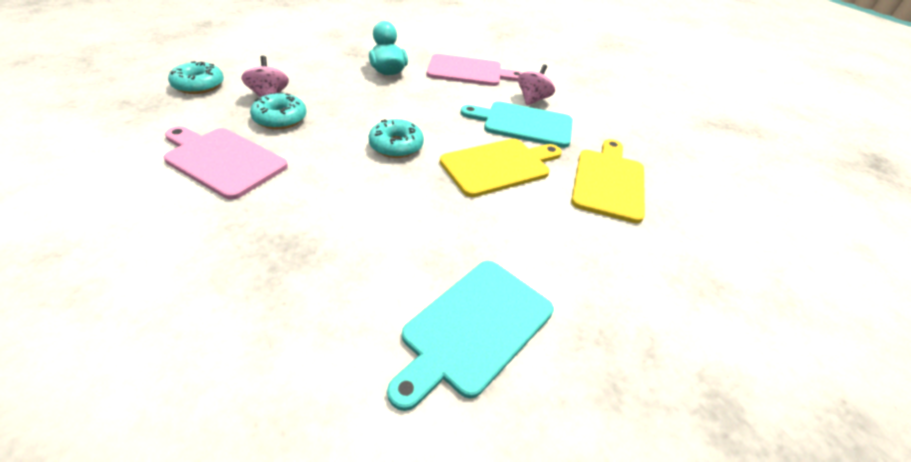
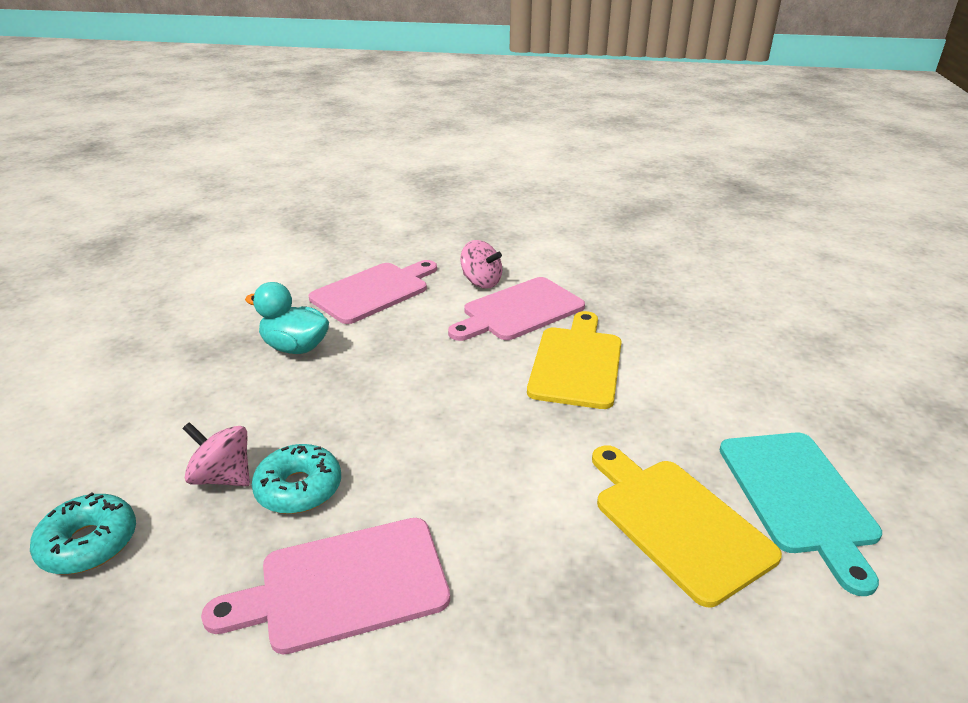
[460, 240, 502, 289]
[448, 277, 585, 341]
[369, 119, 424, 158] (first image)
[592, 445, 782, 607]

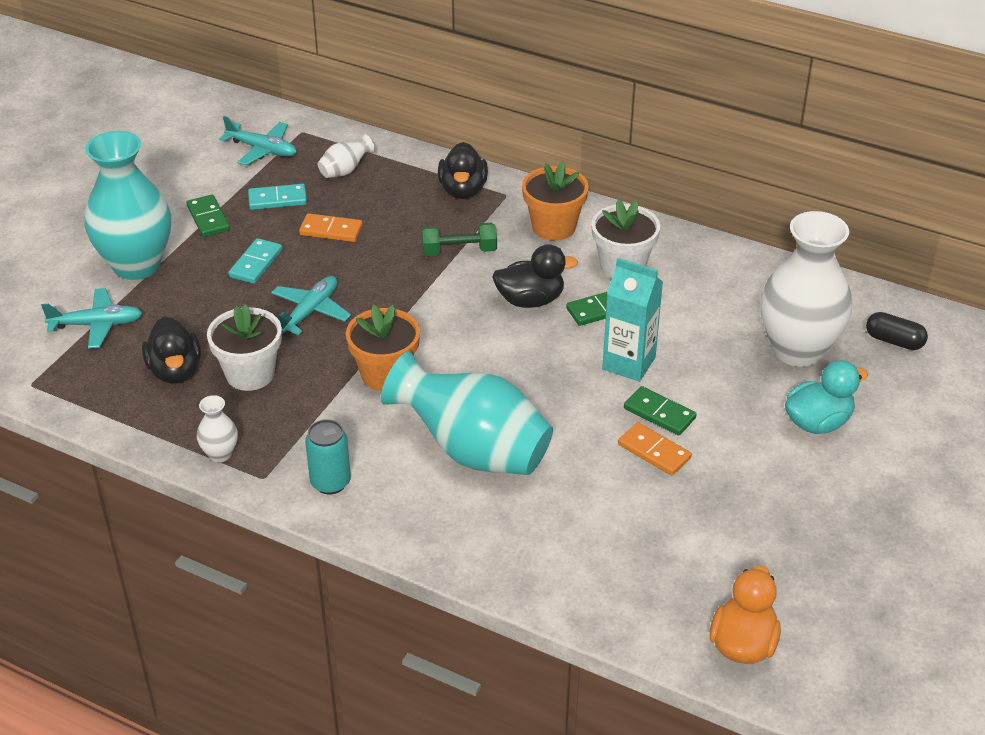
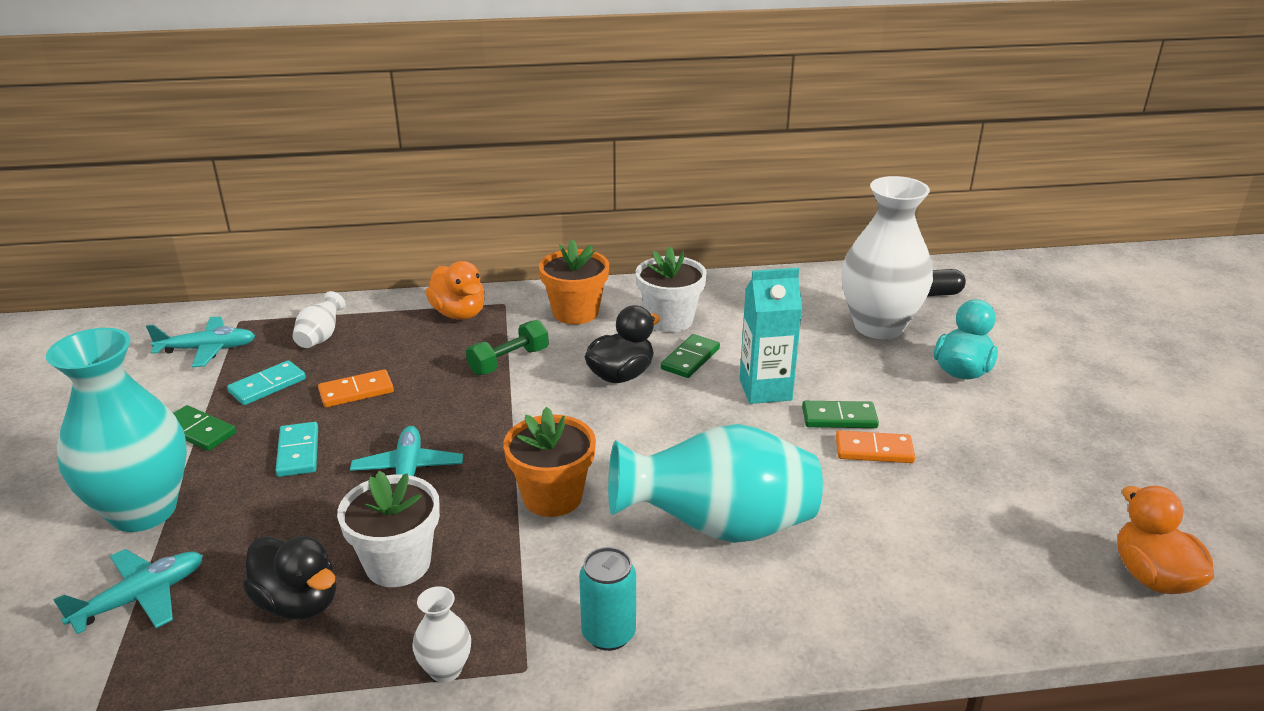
[426, 261, 485, 320]

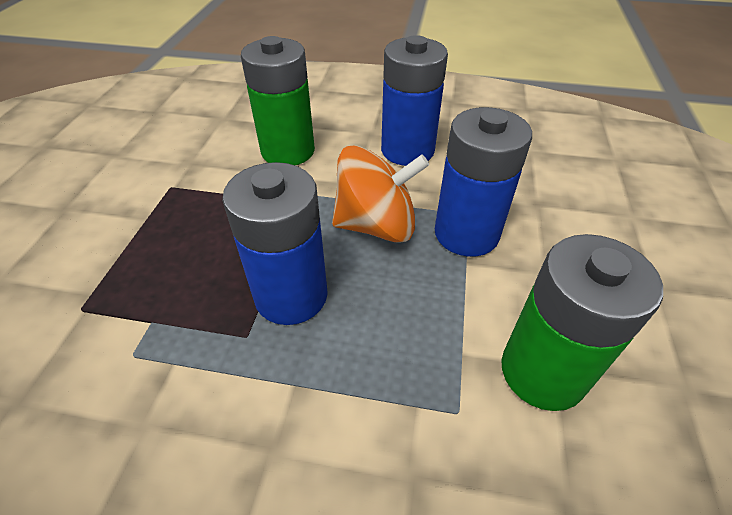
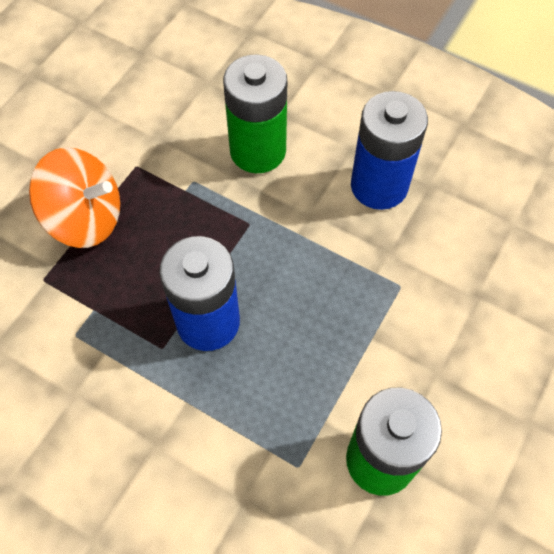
[435, 107, 532, 257] (first image)
[29, 147, 120, 248]

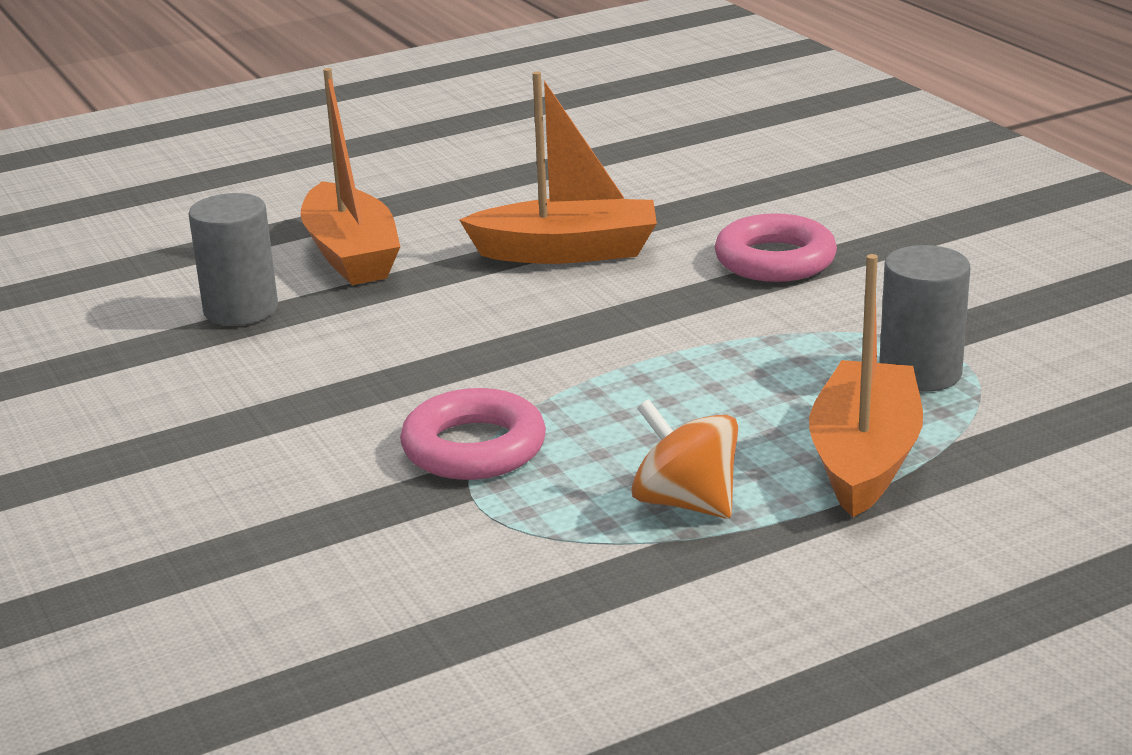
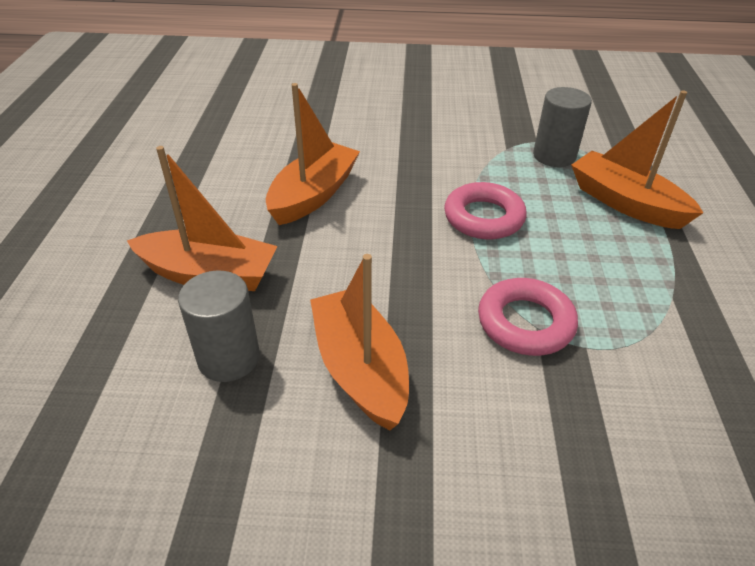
[444, 182, 527, 239]
[631, 399, 738, 519] (first image)
[310, 254, 409, 430]

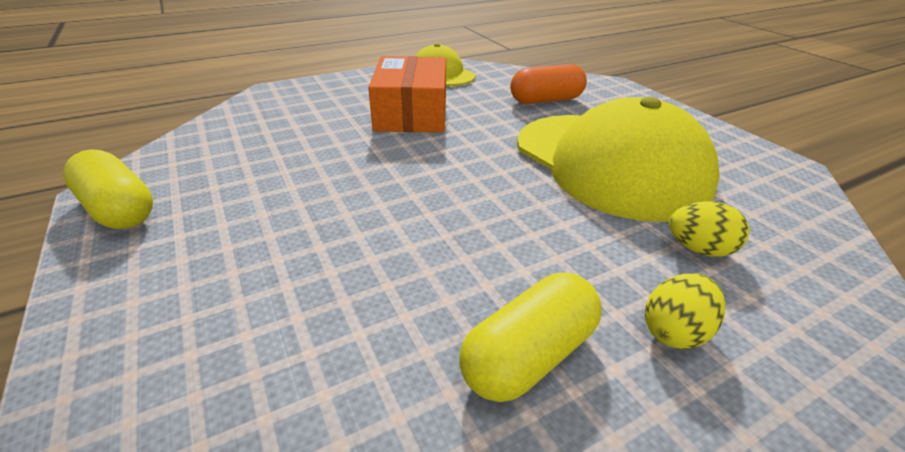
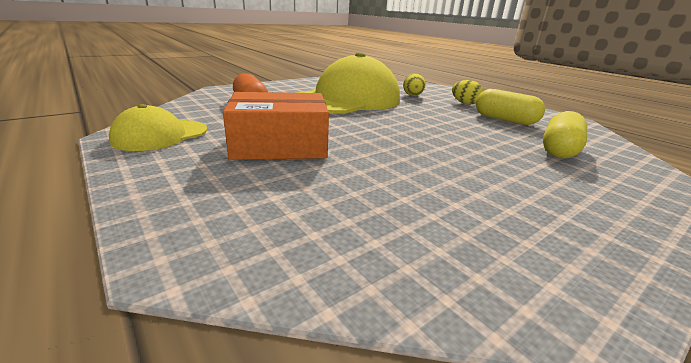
[543, 111, 587, 159]

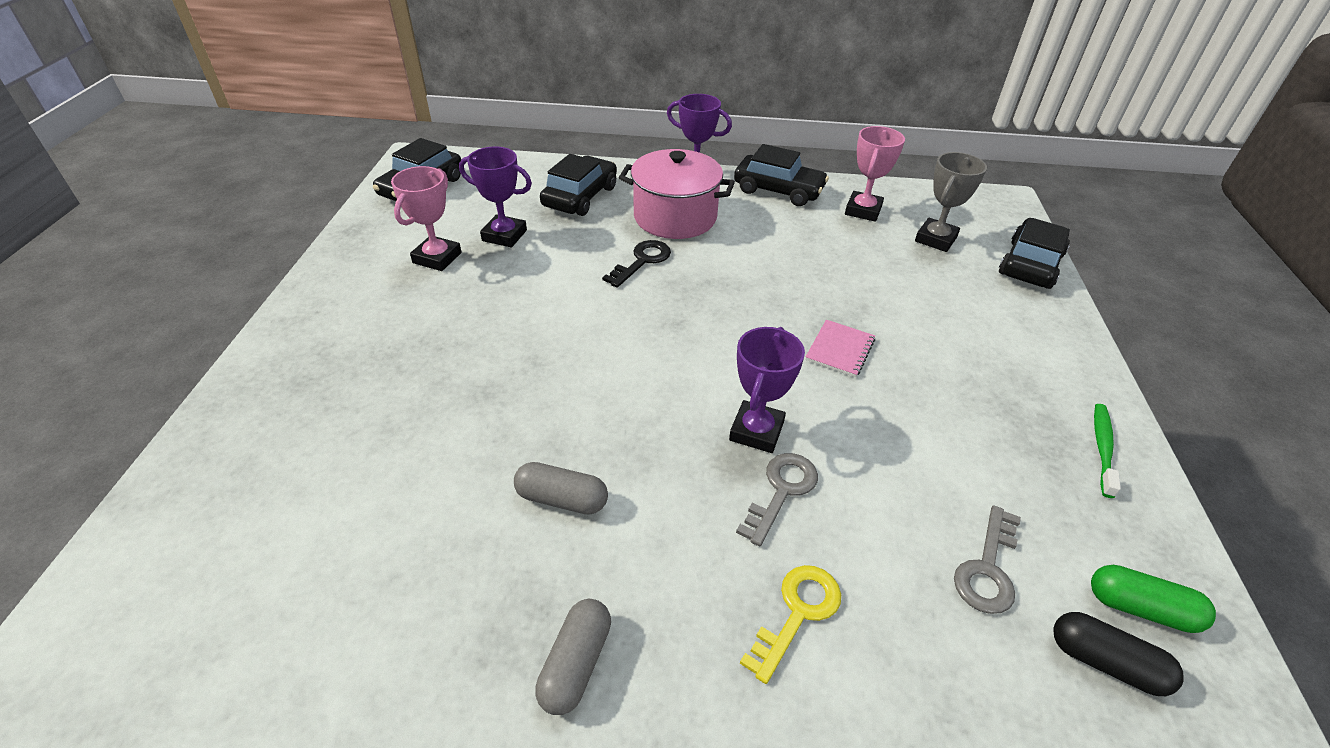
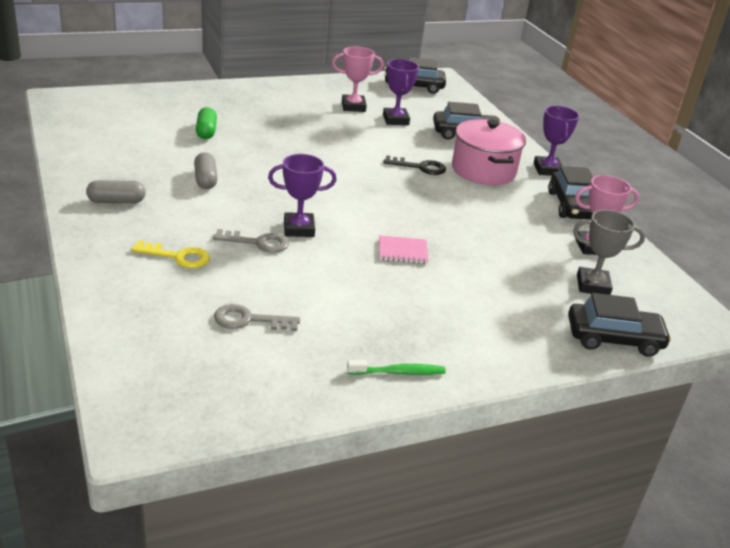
[196, 107, 217, 139]
[1053, 612, 1184, 696] (first image)

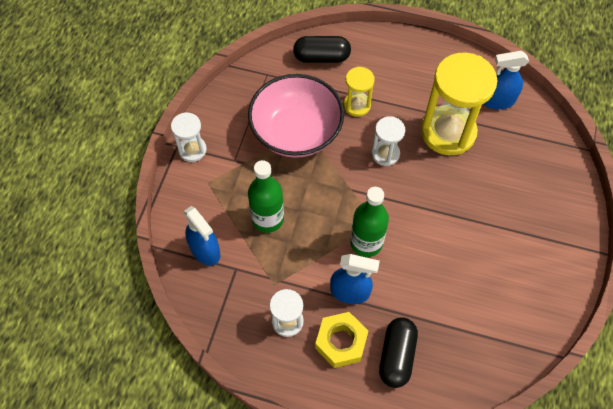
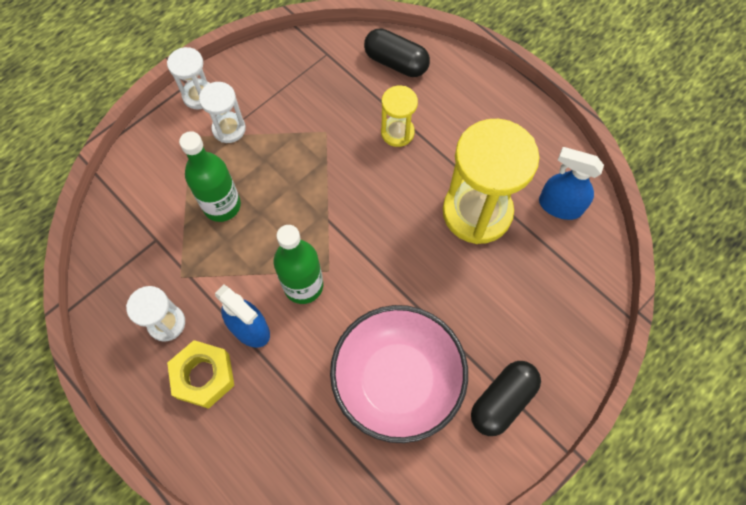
[330, 305, 468, 443]
[199, 82, 246, 143]
[184, 206, 220, 266] (first image)
[471, 361, 541, 436]

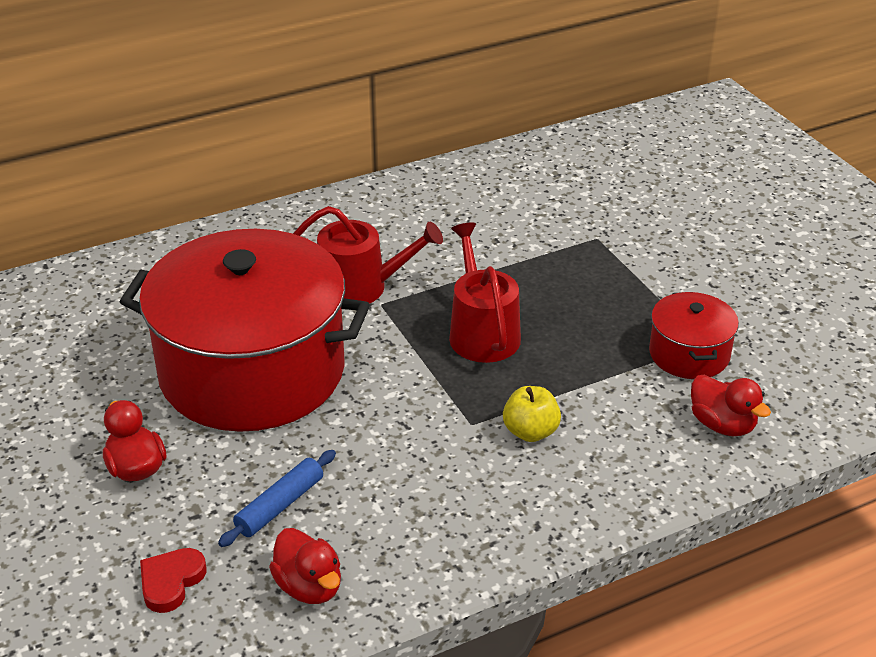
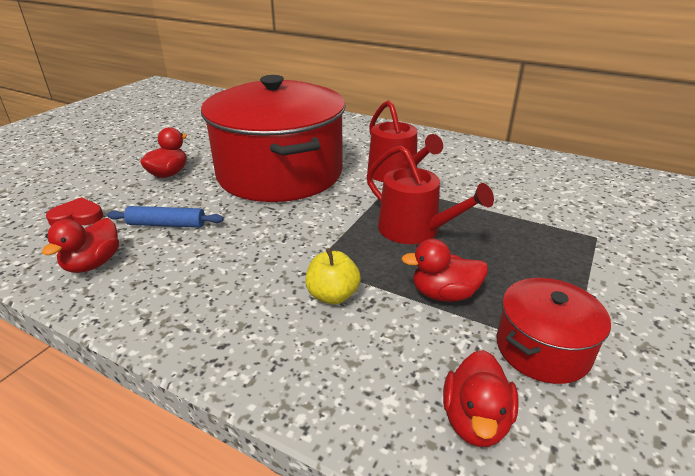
[367, 145, 494, 244]
[402, 239, 488, 302]

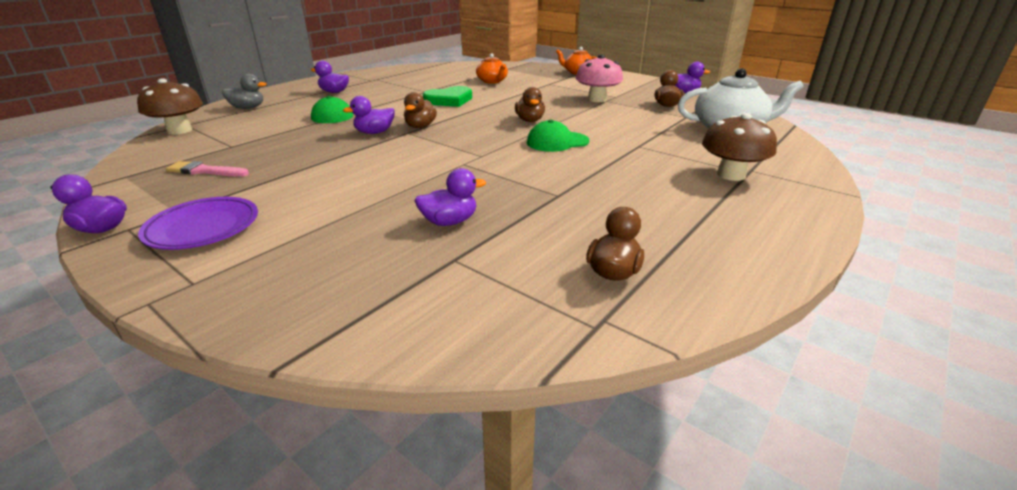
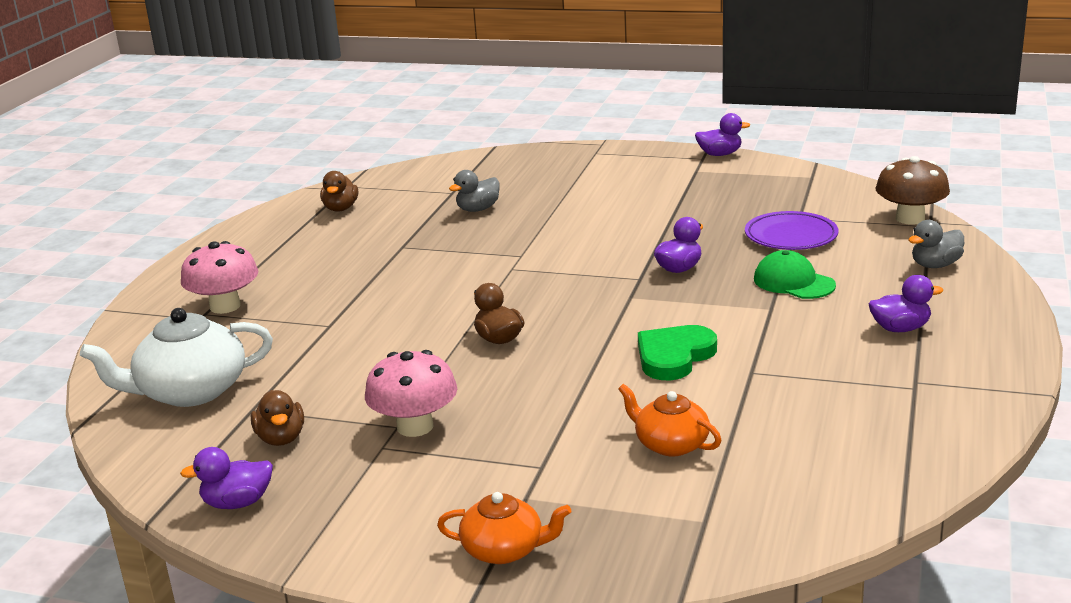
[404, 92, 437, 128] (first image)
[181, 241, 259, 314]
[527, 120, 589, 152] (first image)
[166, 161, 249, 177] (first image)
[449, 170, 500, 212]
[745, 211, 839, 250]

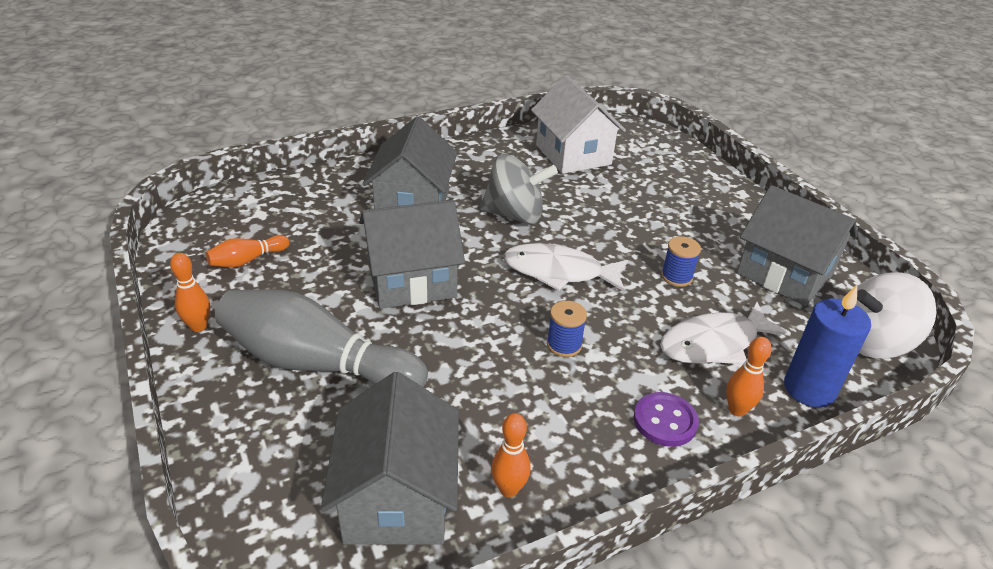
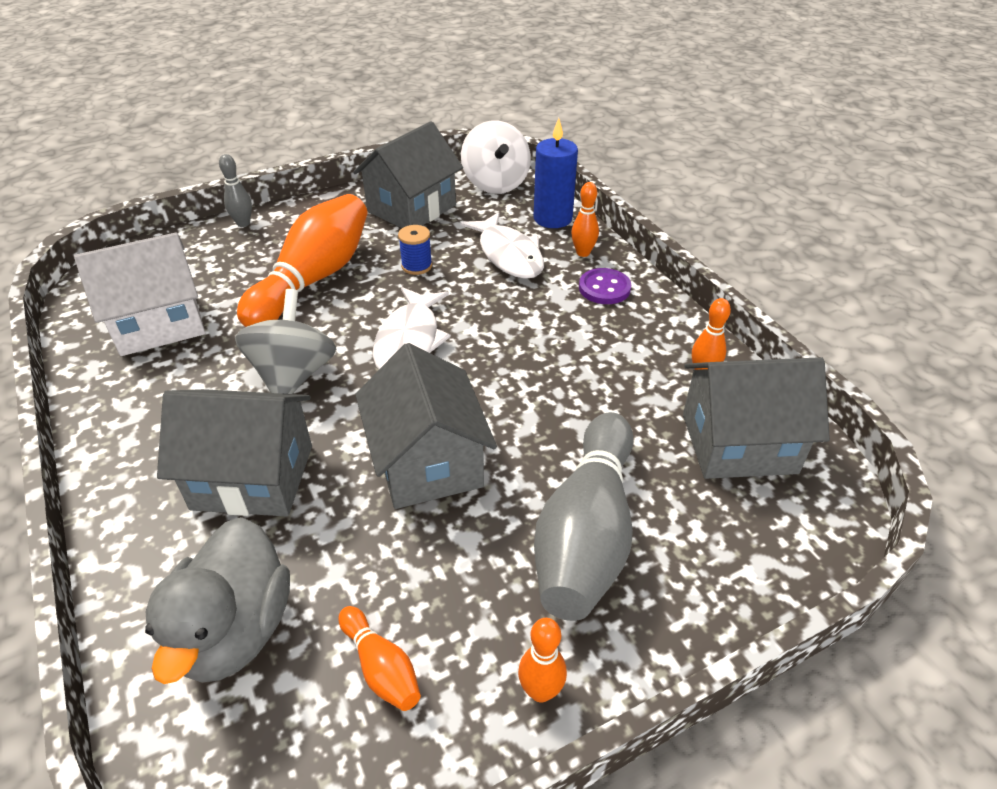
[547, 301, 587, 357] (first image)
[219, 154, 252, 227]
[237, 194, 367, 327]
[145, 517, 290, 684]

